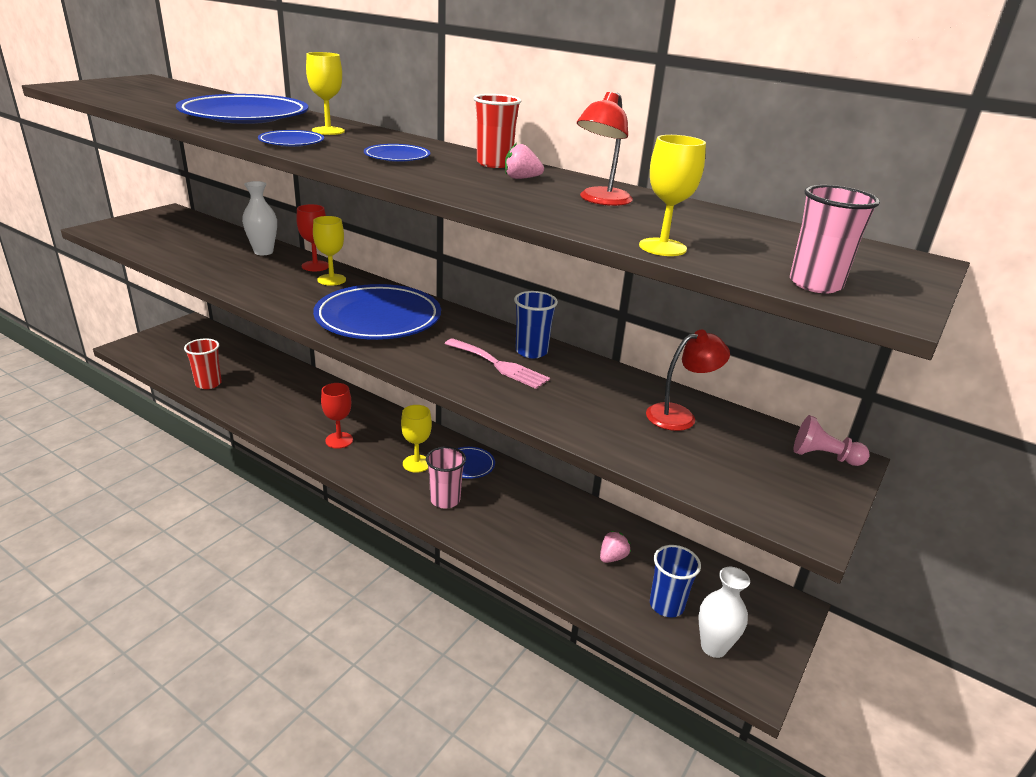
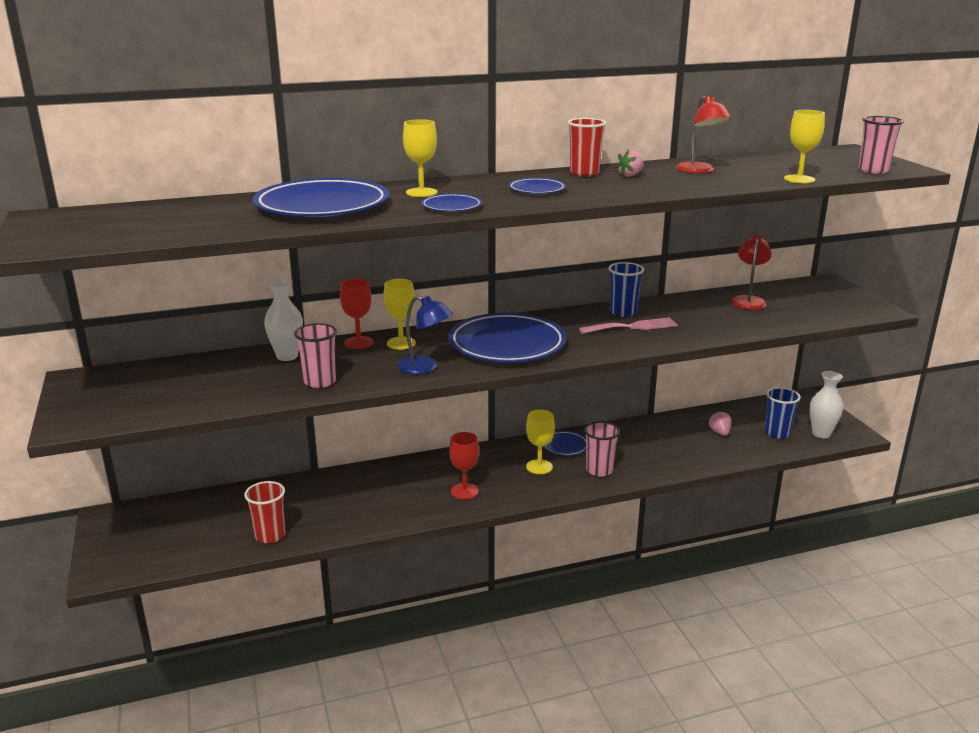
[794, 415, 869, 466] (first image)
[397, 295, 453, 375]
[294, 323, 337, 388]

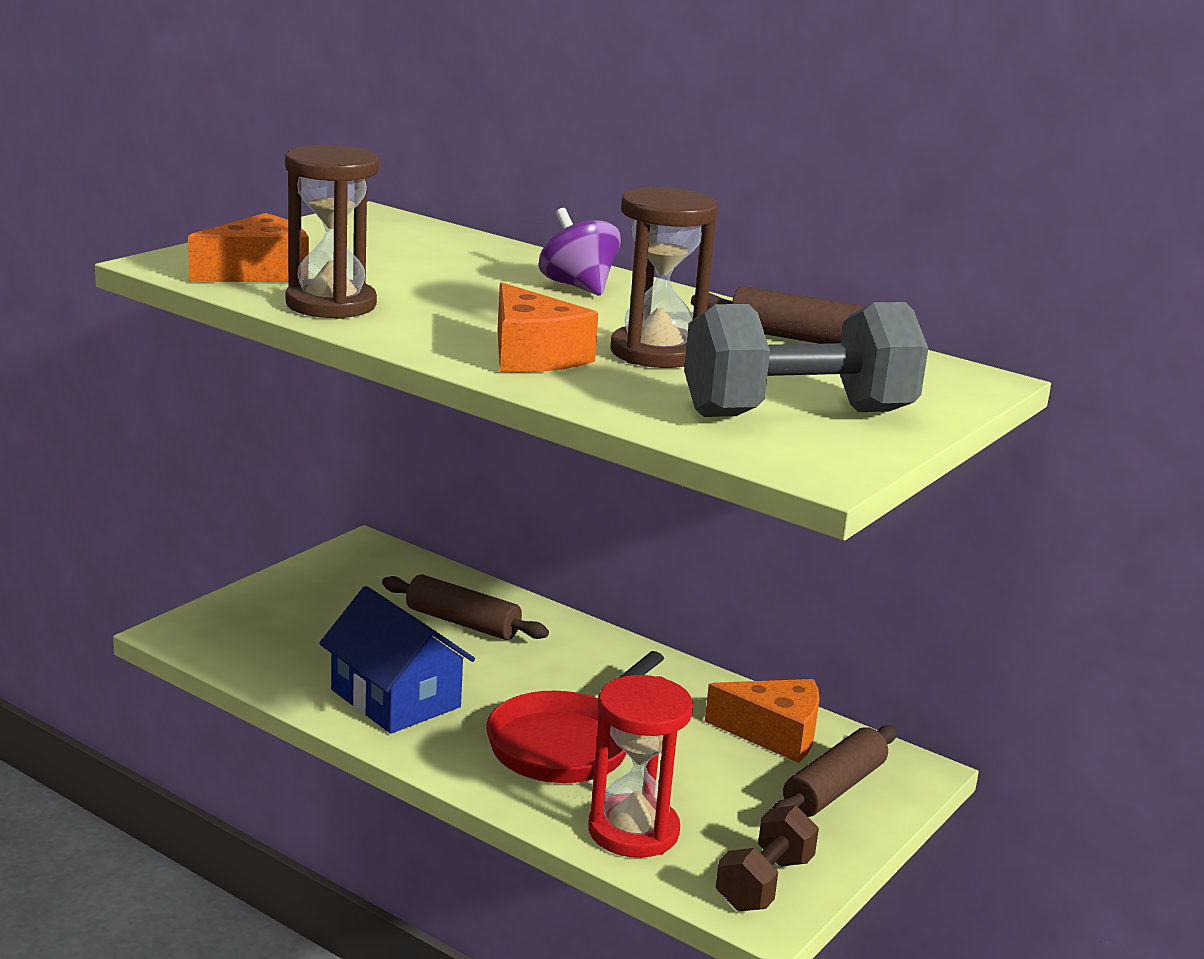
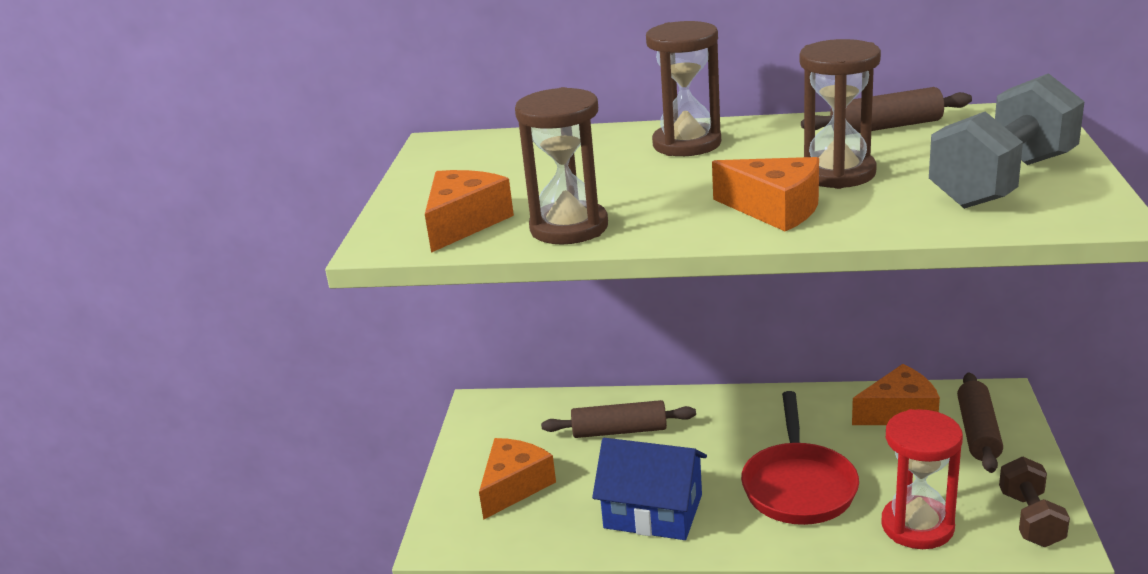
[646, 21, 721, 156]
[479, 438, 556, 520]

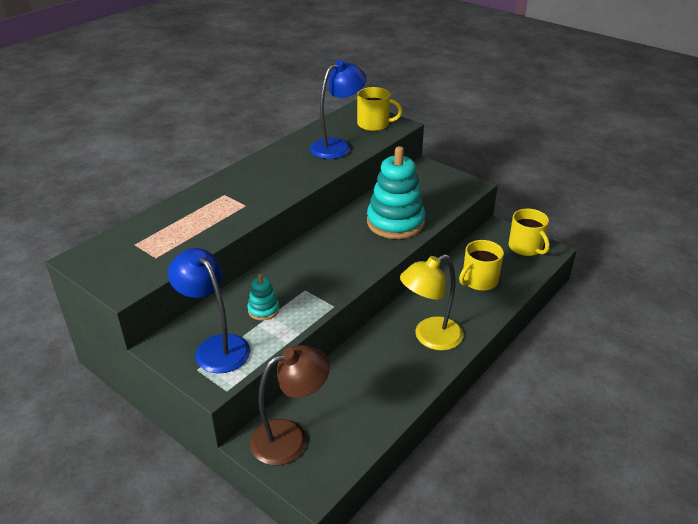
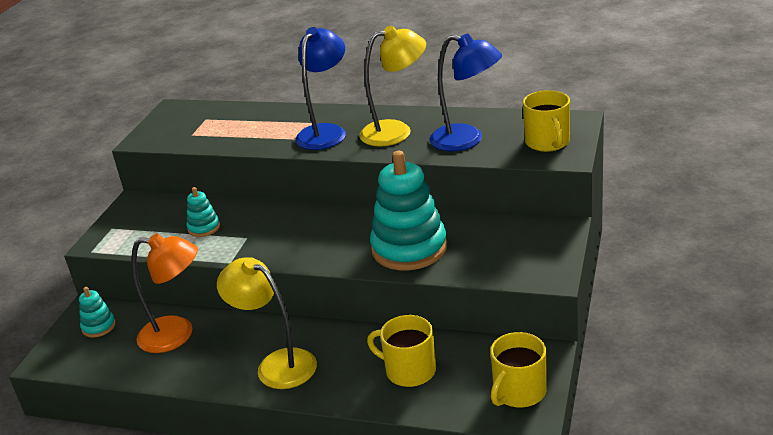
[295, 27, 346, 150]
[79, 287, 116, 338]
[359, 26, 426, 147]
[131, 233, 198, 353]

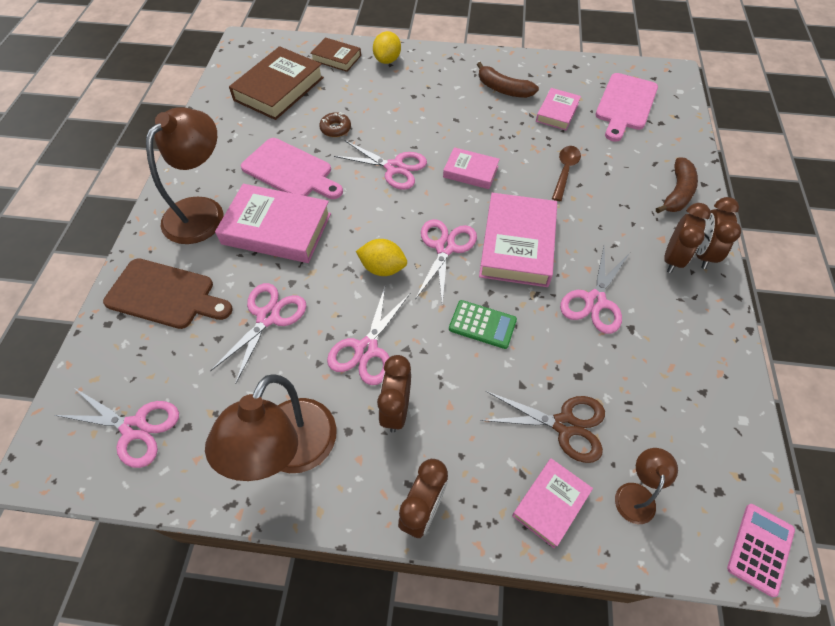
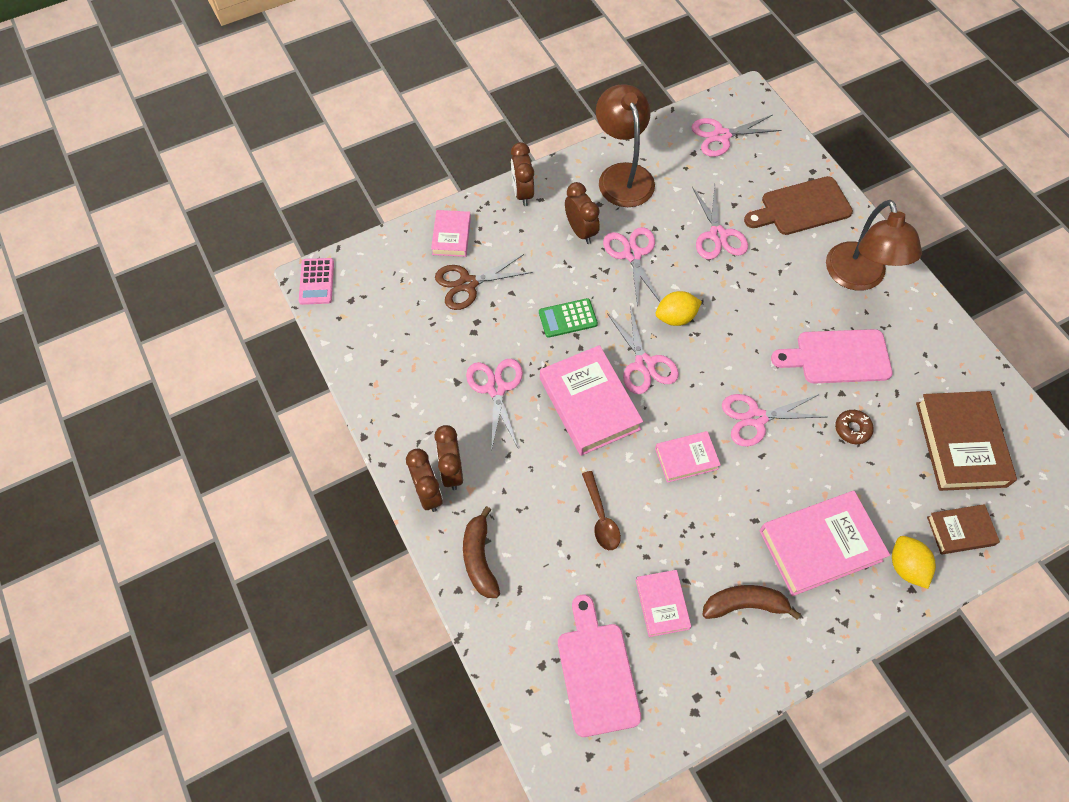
[759, 491, 890, 596]
[615, 448, 678, 524] (first image)

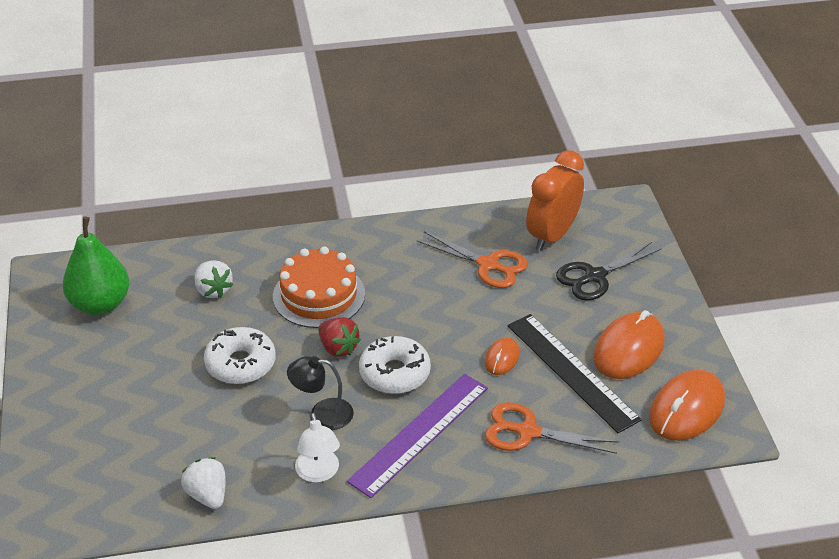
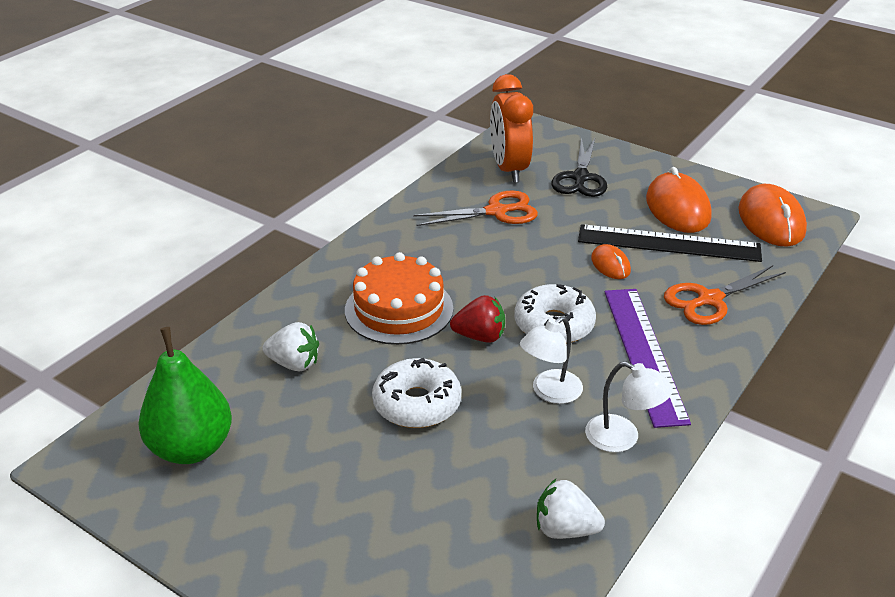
[520, 317, 583, 404]

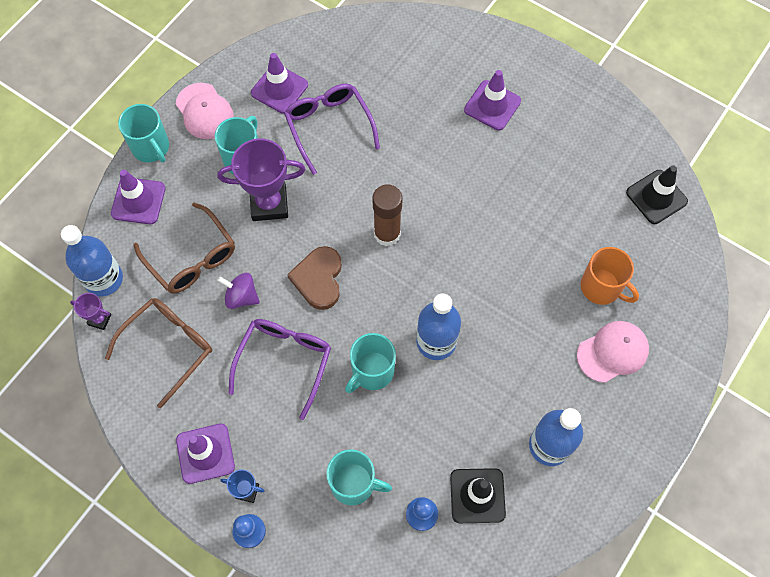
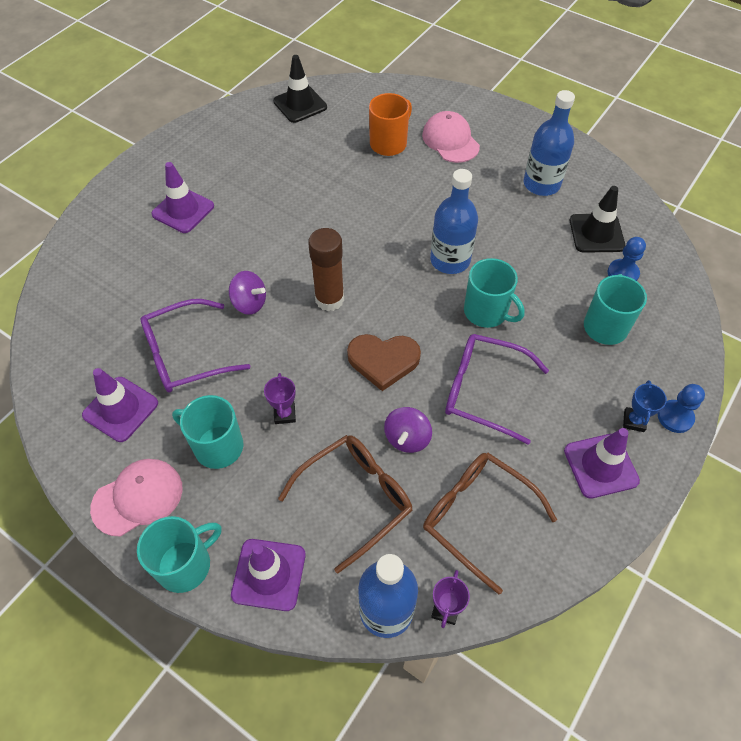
[264, 373, 296, 424]
[229, 271, 266, 315]

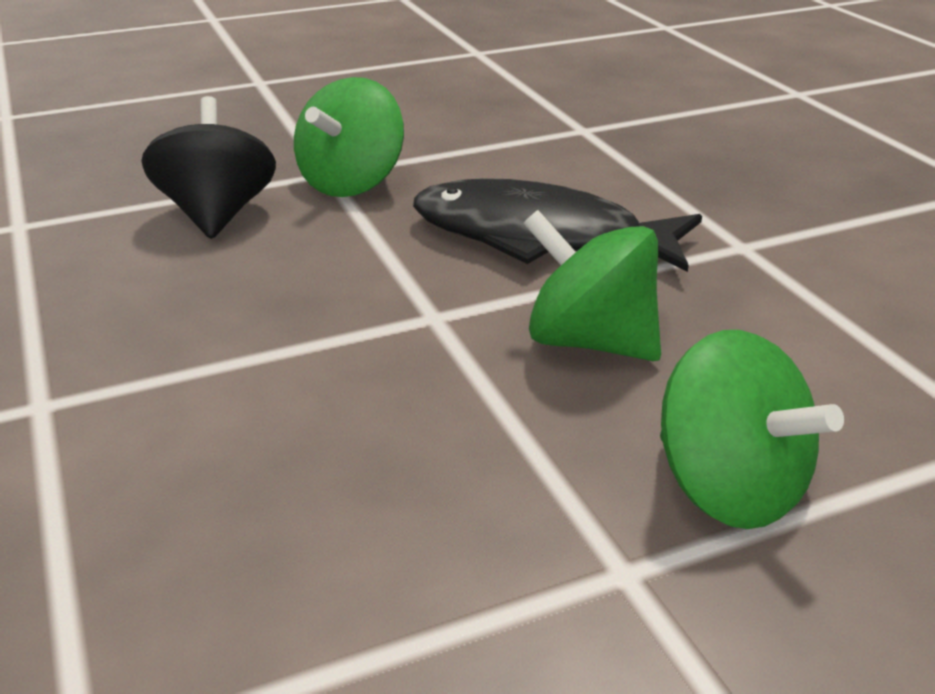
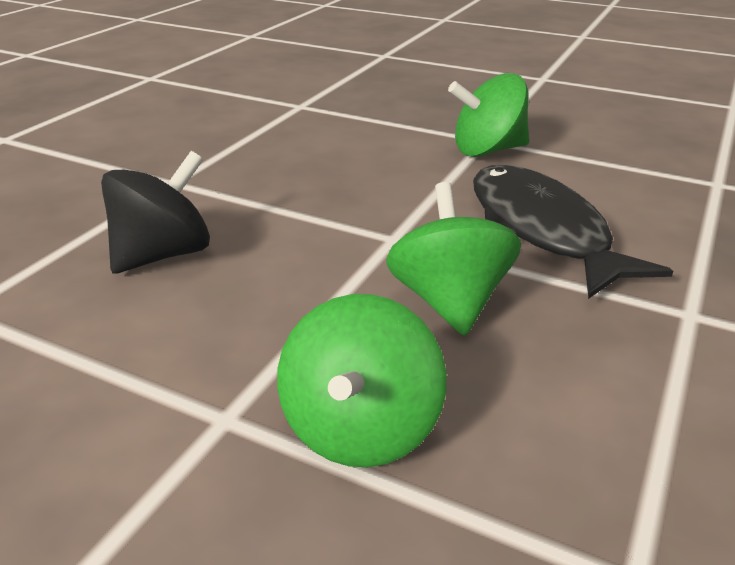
[101, 151, 210, 274]

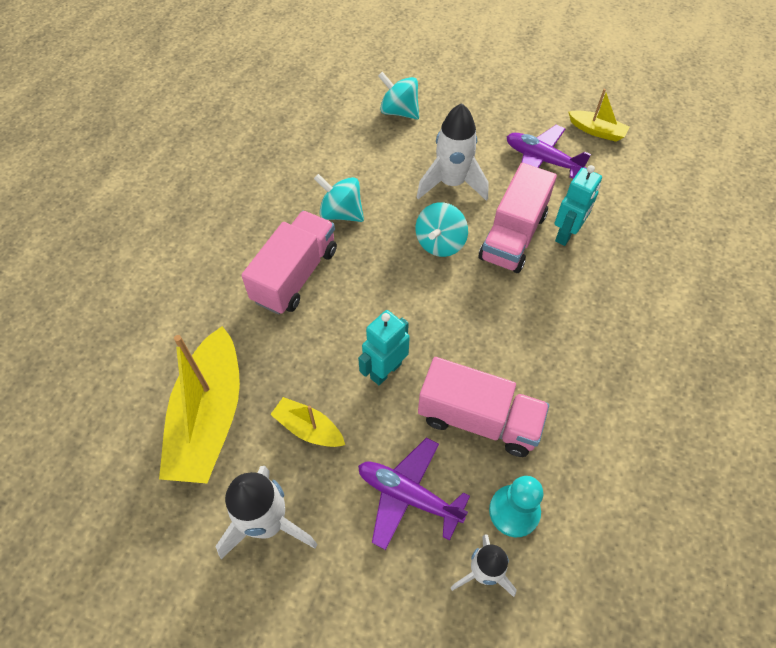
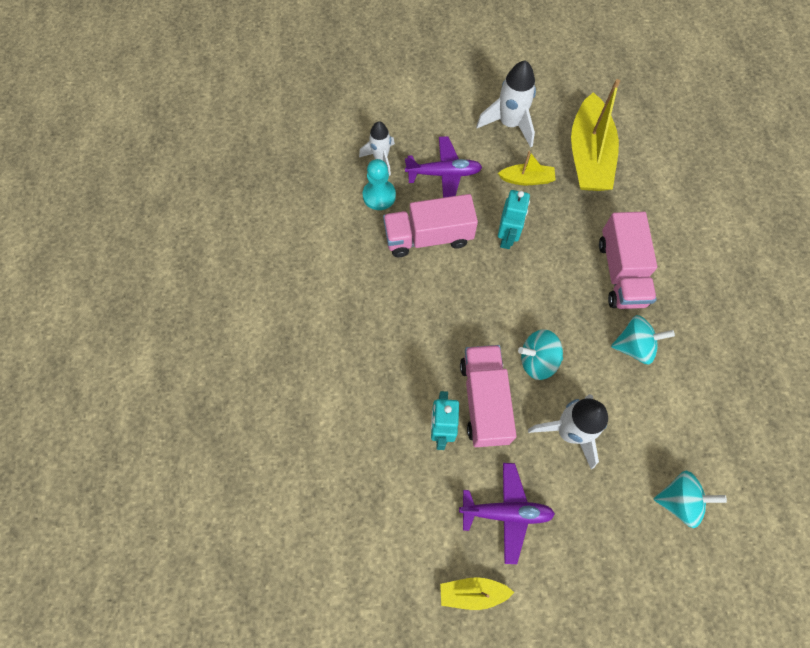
[518, 329, 563, 380]
[571, 79, 620, 191]

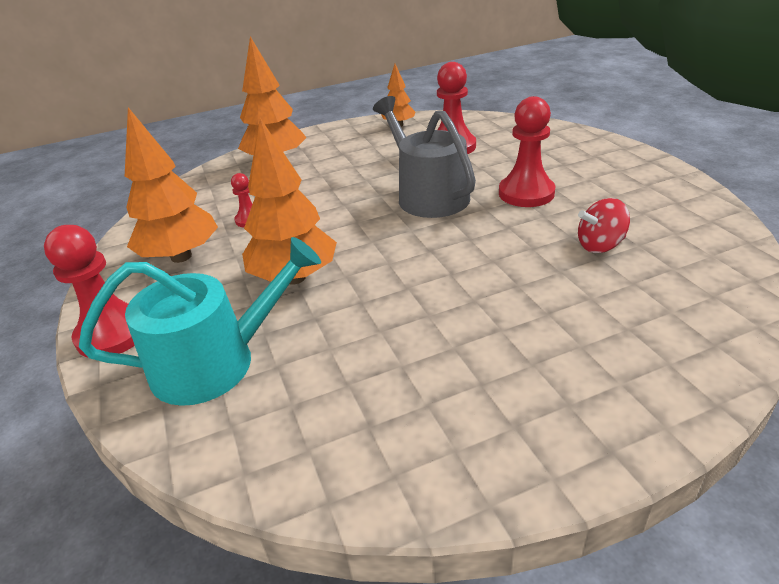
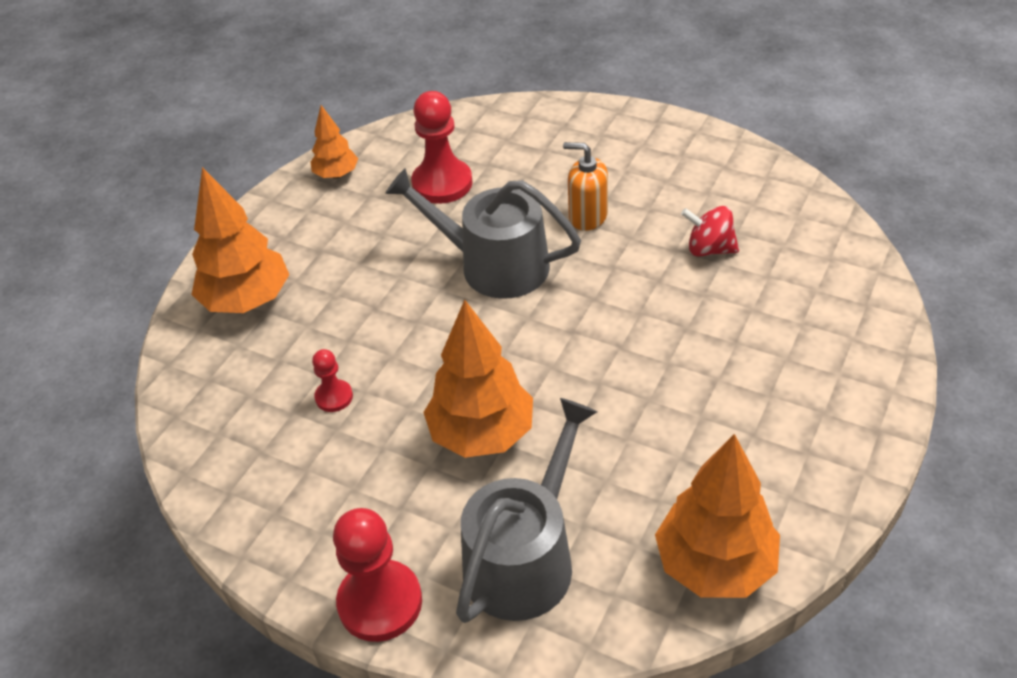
[563, 142, 608, 231]
[655, 434, 780, 598]
[681, 206, 739, 257]
[456, 398, 597, 623]

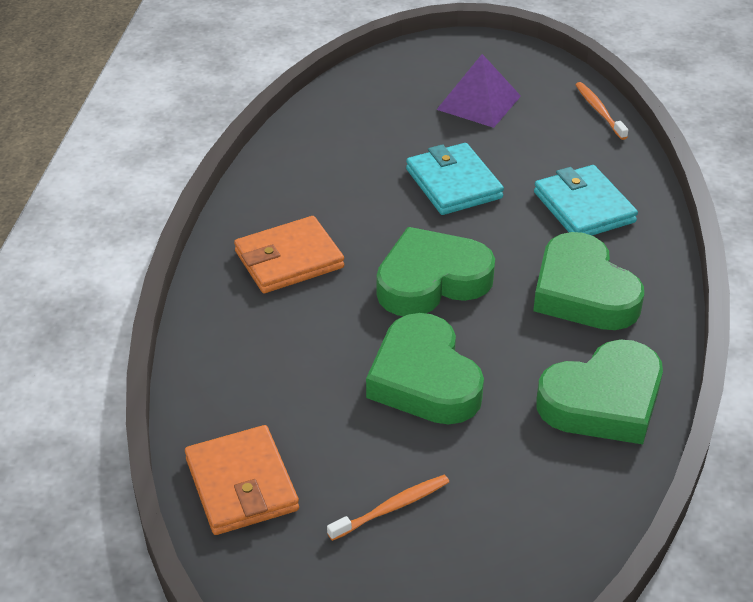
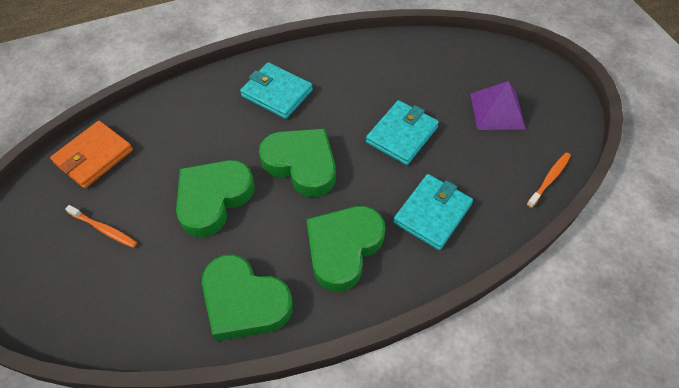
[240, 62, 313, 119]

